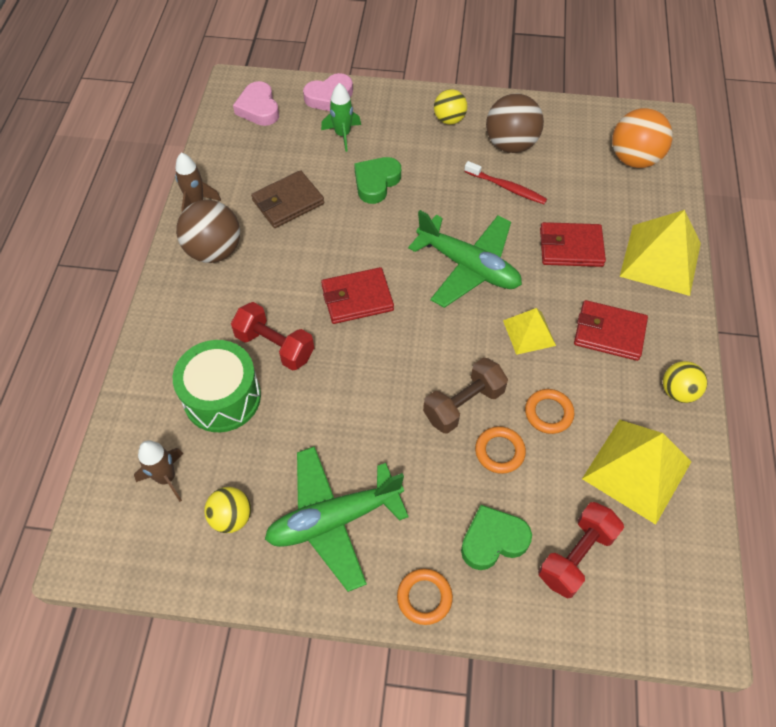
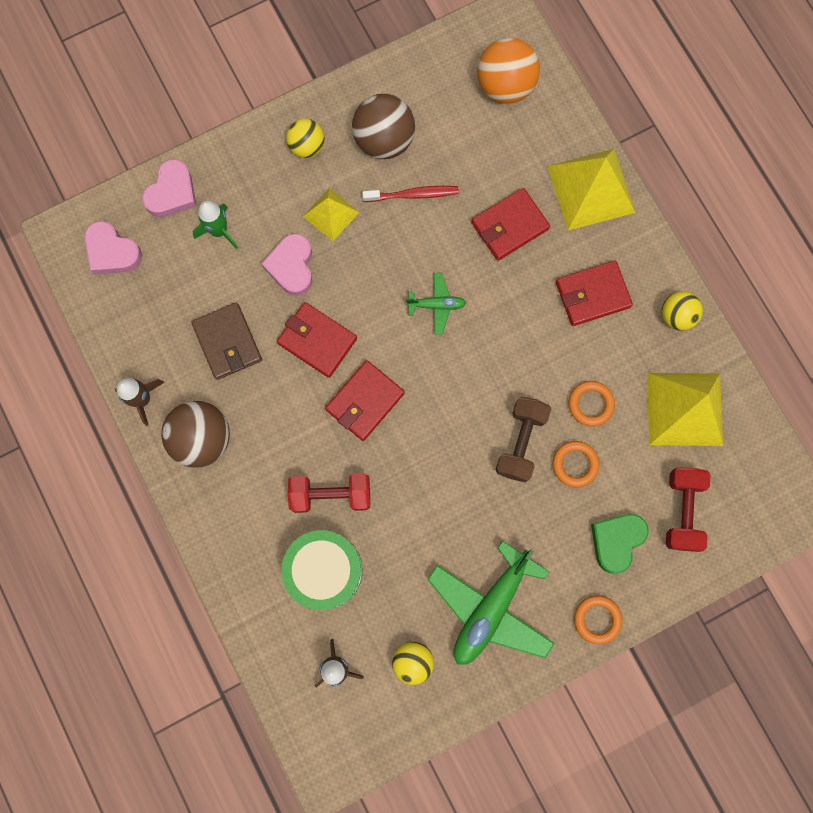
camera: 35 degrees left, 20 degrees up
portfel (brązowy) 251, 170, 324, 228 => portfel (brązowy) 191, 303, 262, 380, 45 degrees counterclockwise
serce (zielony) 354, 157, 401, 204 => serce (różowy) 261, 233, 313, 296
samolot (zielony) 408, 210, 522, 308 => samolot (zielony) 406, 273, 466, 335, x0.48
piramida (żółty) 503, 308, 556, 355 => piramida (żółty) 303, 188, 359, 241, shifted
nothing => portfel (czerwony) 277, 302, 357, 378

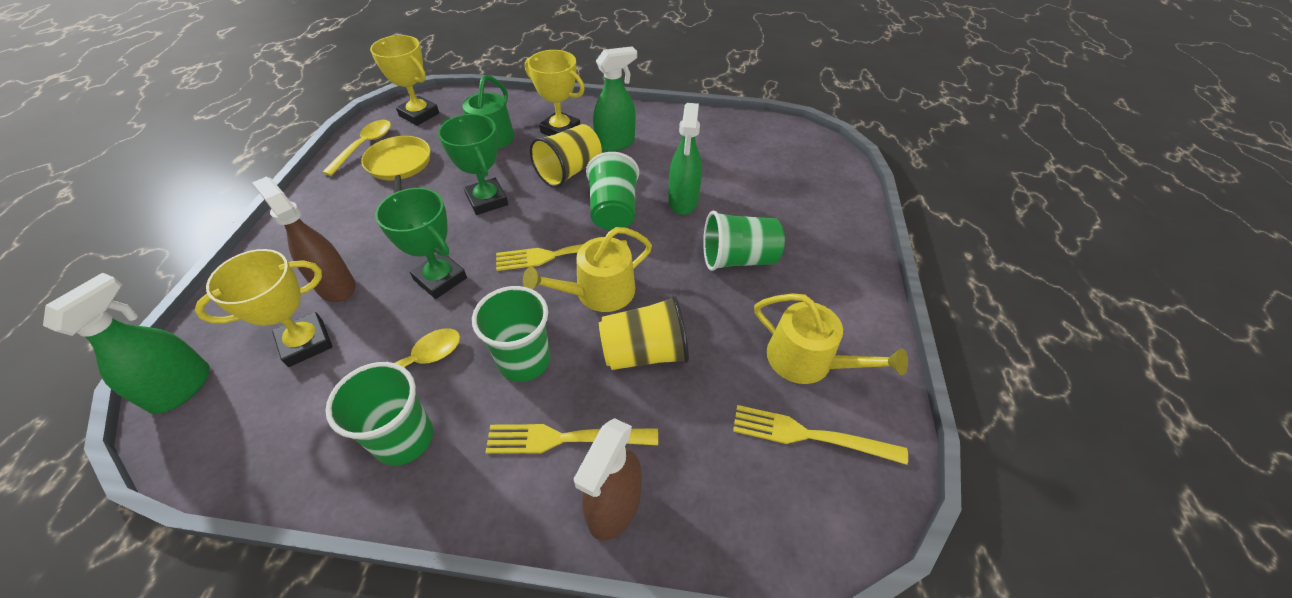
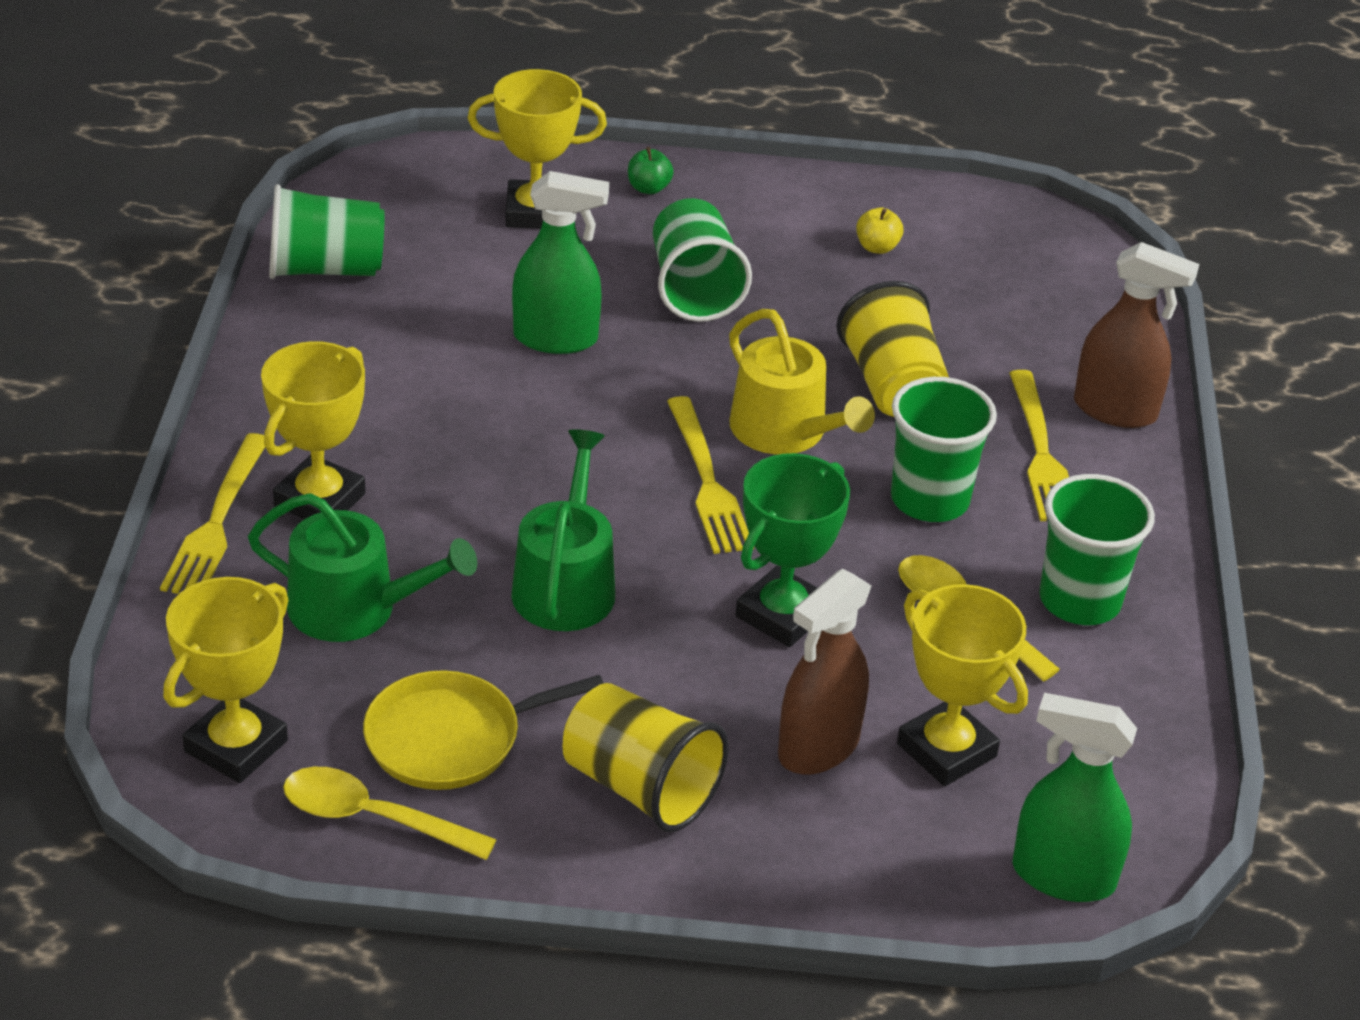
camera: 95 degrees left, 10 degrees down
puchar (zielony) 438, 114, 508, 215 => konewka (zielony) 511, 429, 615, 631
szklanka (żółty) 529, 124, 602, 188 => szklanka (żółty) 563, 683, 728, 832, shifted
szklanka (zielony) 586, 152, 639, 230 => szklanka (zielony) 269, 184, 385, 279, shifted
spryskiwacz (zielony) 593, 46, 637, 152 => nothing
widelec (żółty) 733, 405, 908, 465 => widelec (żółty) 160, 433, 265, 594, shifted
konewka (żółty) 754, 293, 908, 384 => jabłko (żółty) 856, 207, 903, 254
nothing => puchar (żółty) 467, 69, 607, 229
nothing => jabłko (zielony) 628, 147, 674, 194

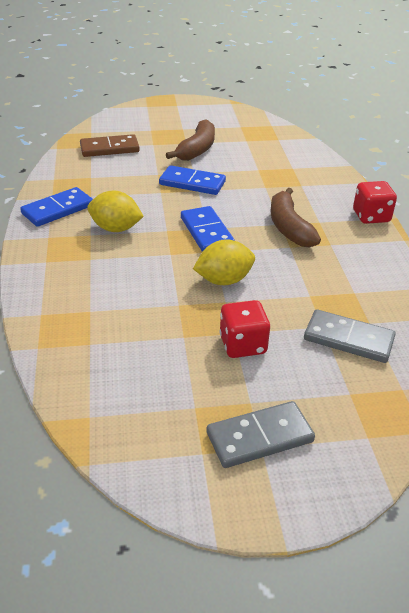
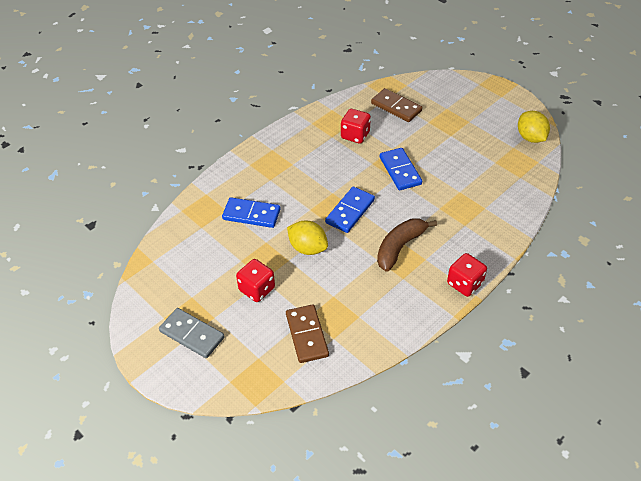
camera: 55 degrees right, 10 degrees up
kostka domina (niebieski) 20, 187, 93, 227 => kostka domina (niebieski) 222, 197, 280, 228, shifted
cytryna (żółty) 87, 190, 144, 232 => cytryna (żółty) 518, 111, 550, 143, shifted
banan (brązowy) 166, 119, 215, 161 => nothing
kostka domina (szary) 304, 309, 396, 363 => kostka domina (brązowy) 286, 304, 329, 363
nothing => kostka do gry (czerwony) 341, 109, 371, 144

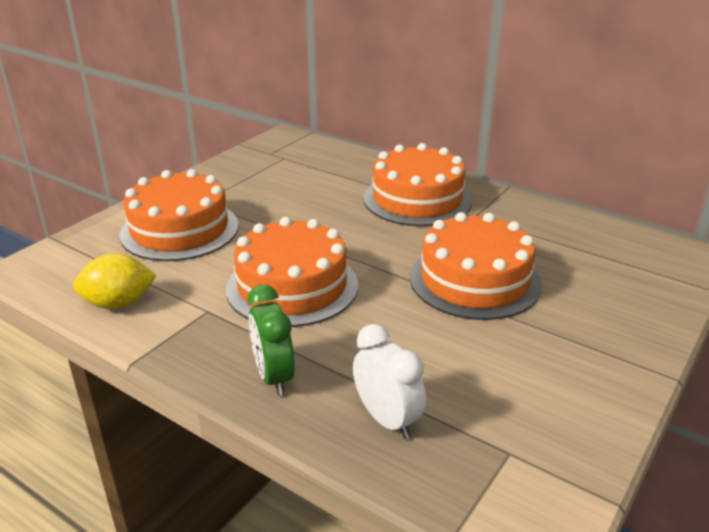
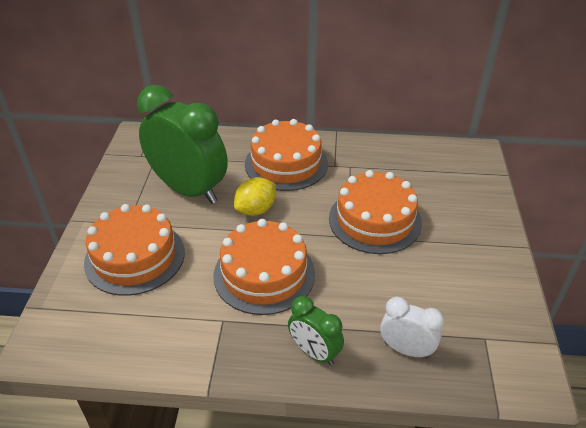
camera: 30 degrees left, 10 degrees up
cytryna (żółty) 73, 253, 157, 309 => cytryna (żółty) 234, 177, 276, 216, shifted
nothing => budzik (zielony) 137, 85, 228, 204

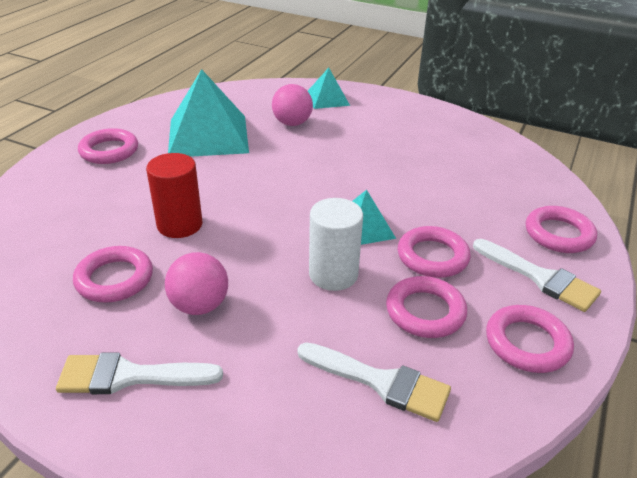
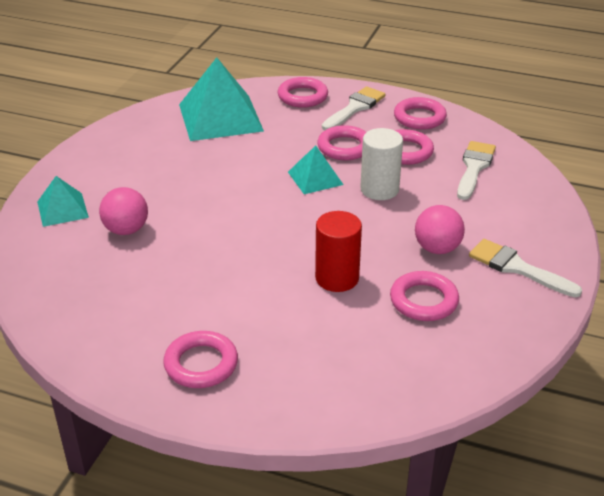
camera: 95 degrees left, 0 degrees up
pędzel (biały) 56, 353, 223, 394 => pędzel (biały) 469, 239, 582, 297, 135 degrees clockwise
piramida (turkusowy) 168, 69, 249, 157 => piramida (turkusowy) 179, 58, 264, 141, shifted

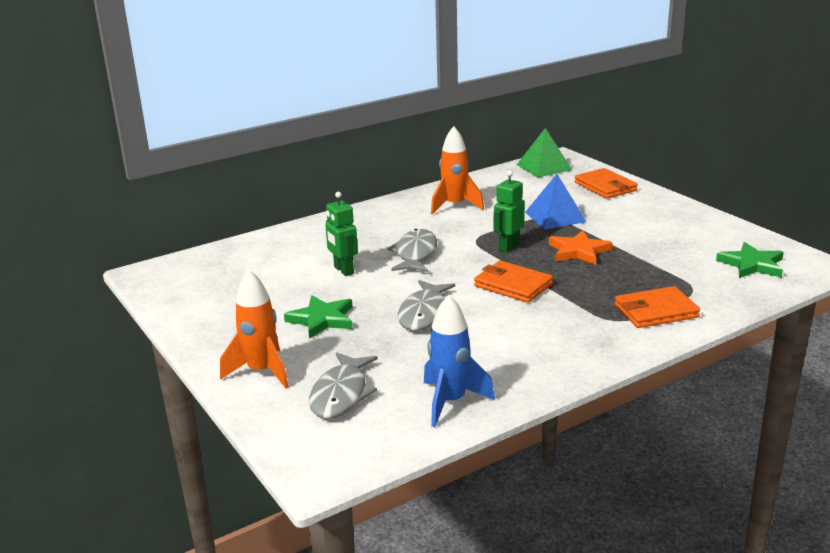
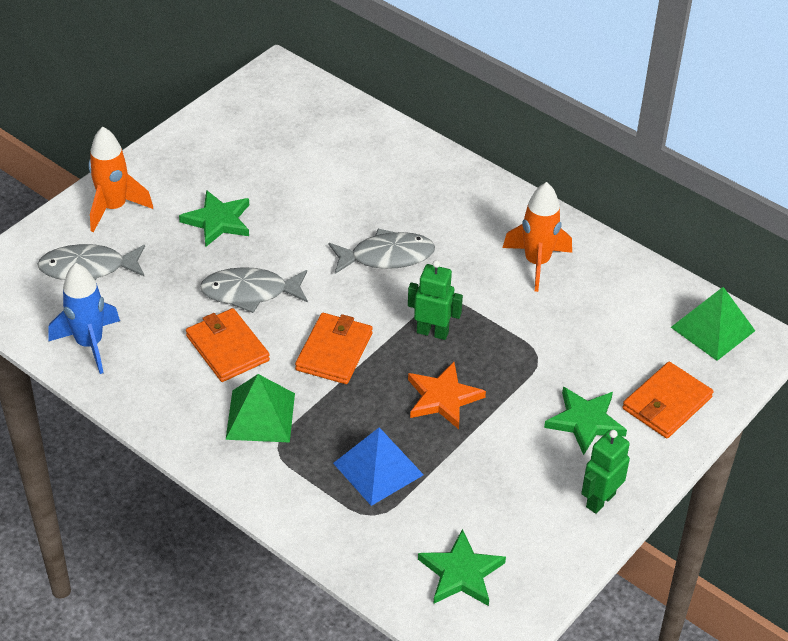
camera: 70 degrees right, 20 degrees up
robot (zielony) 325, 192, 358, 276 => robot (zielony) 581, 430, 630, 514, shifted
piramida (niebieski) 525, 174, 587, 229 => piramida (niebieski) 333, 427, 424, 506, shifted
portfel (pomarańczowy) 615, 286, 700, 328 => portfel (pomarańczowy) 186, 308, 270, 382, shifted
nothing => piramida (zielony) 226, 374, 295, 443
nothing => gwiazda (zielony) 544, 387, 627, 455

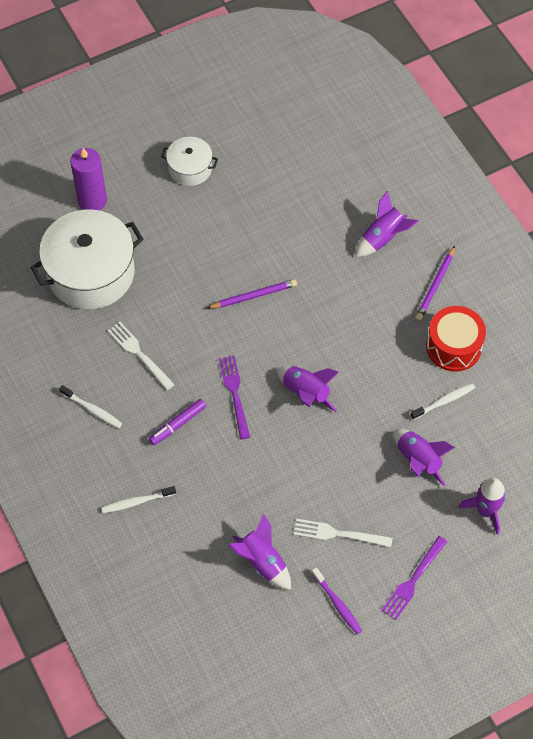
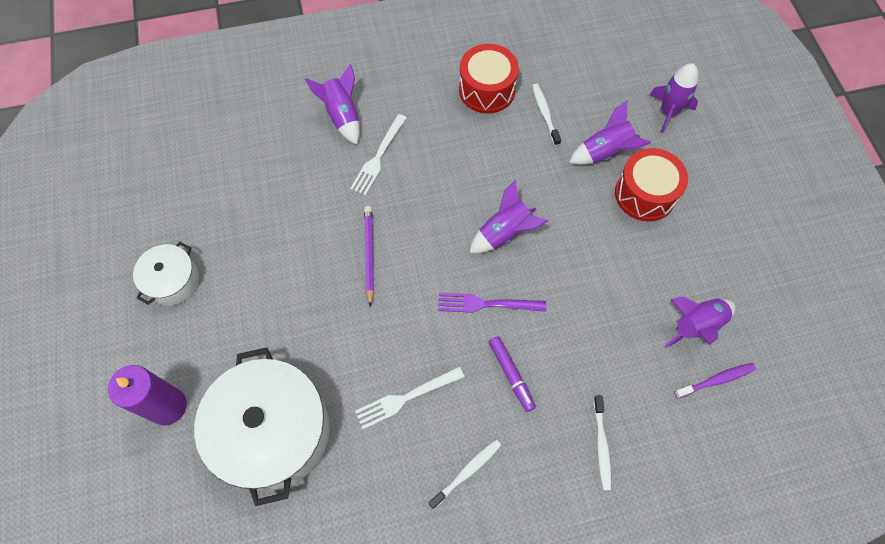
camera: 75 degrees left, 5 degrees up
widelec (biały) 294, 519, 393, 547 => widelec (biały) 350, 114, 407, 196, shifted
szczoteczka do zębów (fioletowy) 311, 567, 362, 634 => szczoteczka do zębów (fioletowy) 674, 363, 756, 399, shifted
widelec (fioletowy) 381, 536, 447, 620 => nothing
ołówek (fioletowy) 415, 246, 455, 320 => nothing
nothing => bęben (czerwony) 615, 148, 688, 221

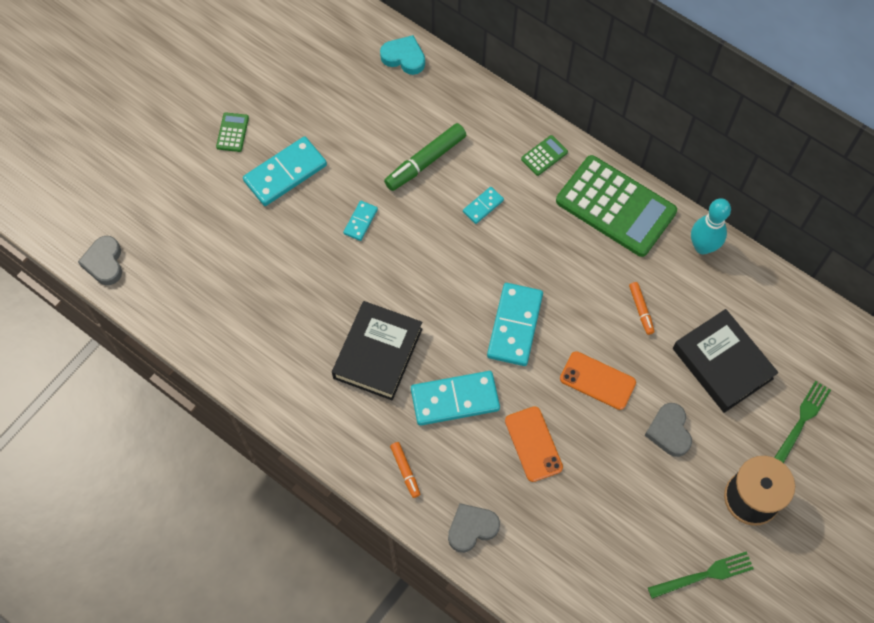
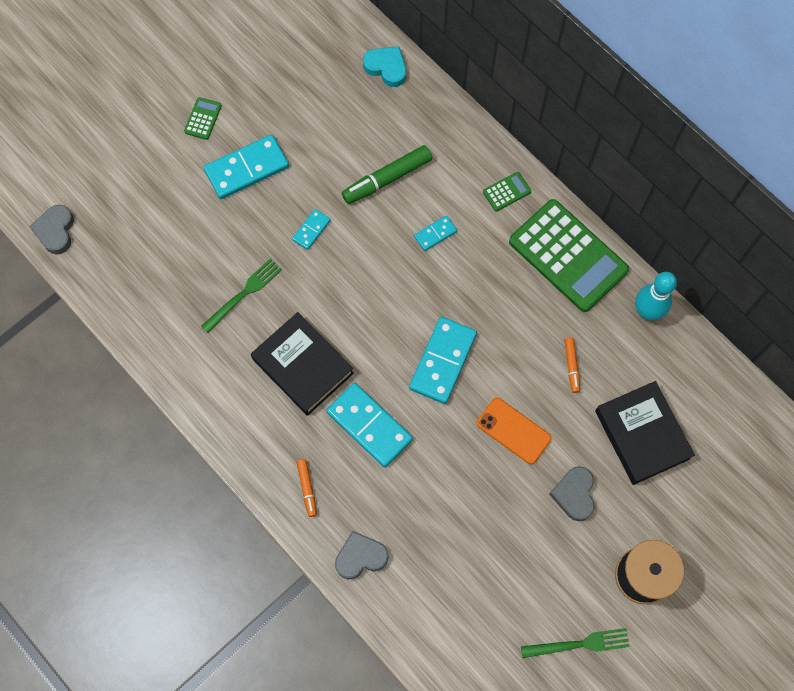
camera: 10 degrees right, 5 degrees up
książka (czarny) 332, 301, 422, 400 => książka (czarny) 251, 312, 354, 416, 75 degrees counterclockwise
kostka domina (turkusowy) 411, 371, 500, 426 => kostka domina (turkusowy) 326, 383, 413, 467, 45 degrees clockwise
telefon (pomarańczowy) 505, 406, 563, 482 => nothing
widelec (zielony) 774, 381, 831, 463 => widelec (zielony) 201, 259, 282, 333, shifted

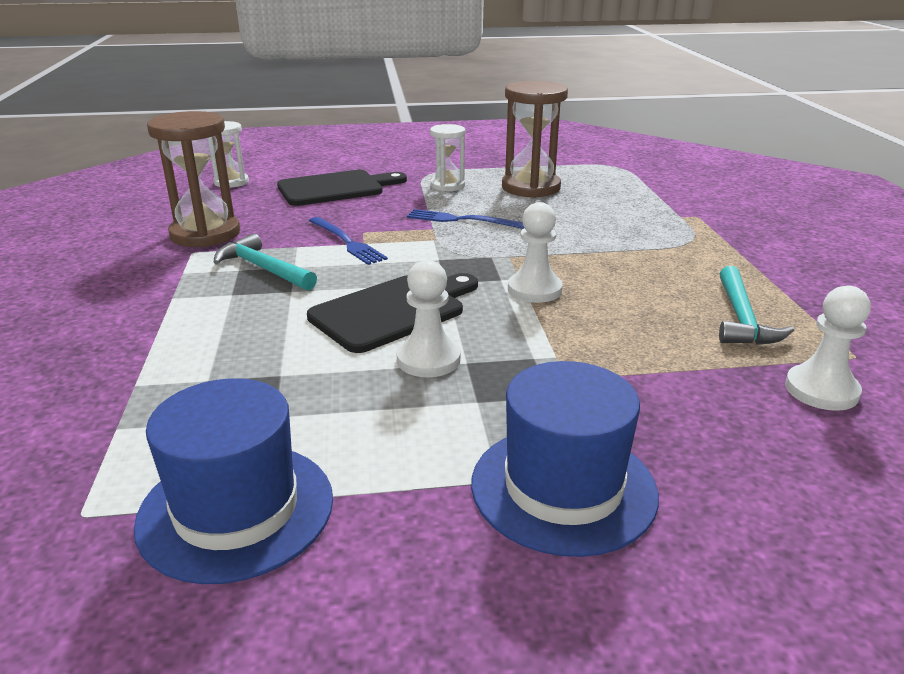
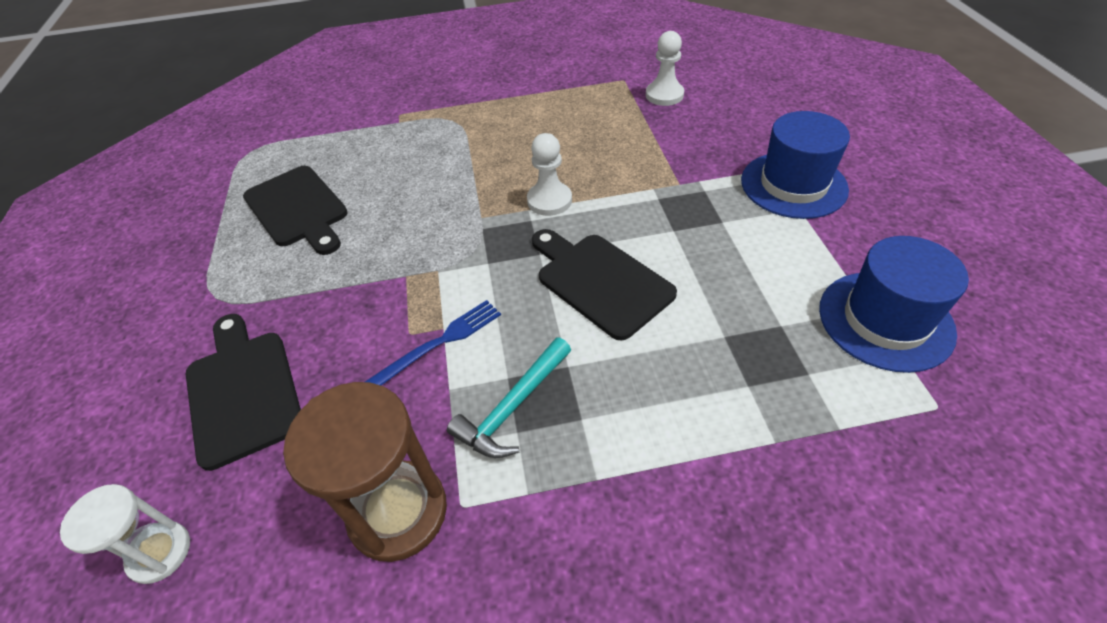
camera: 90 degrees left, 20 degrees up
pionek (biały) 396, 260, 461, 377 => nothing
widelec (niebieski) 407, 209, 524, 229 => nothing
klepsydra (biały) 430, 124, 466, 191 => nothing
klepsydra (brązowy) 502, 81, 568, 198 => deska do krojenia (czarny) 243, 166, 348, 255
młotek (turkusowy) 719, 266, 794, 345 => nothing

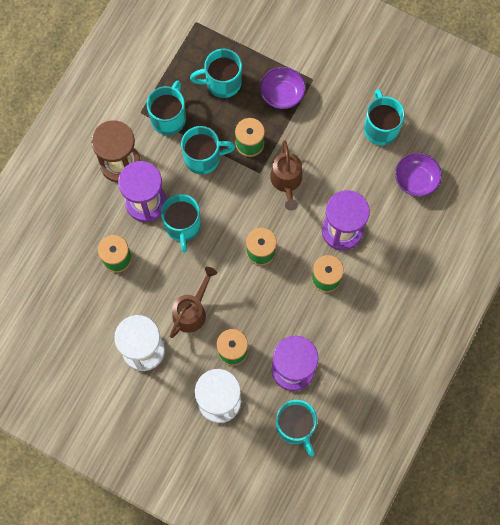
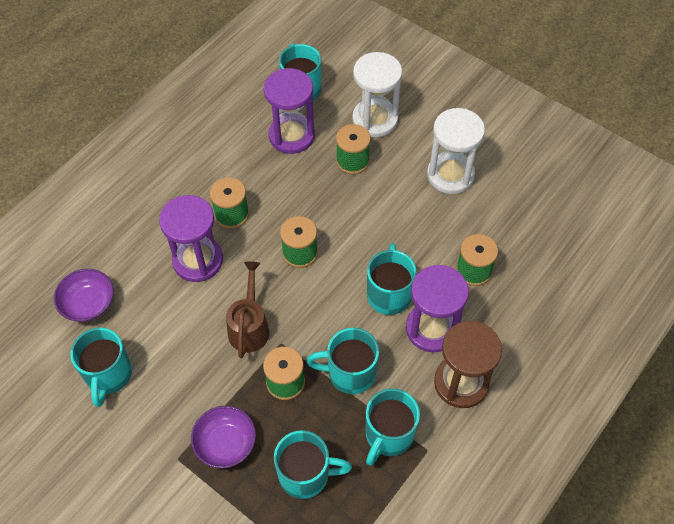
camera: 170 degrees left, 15 degrees down
konewka (brązowy) 170, 267, 217, 338 => nothing

